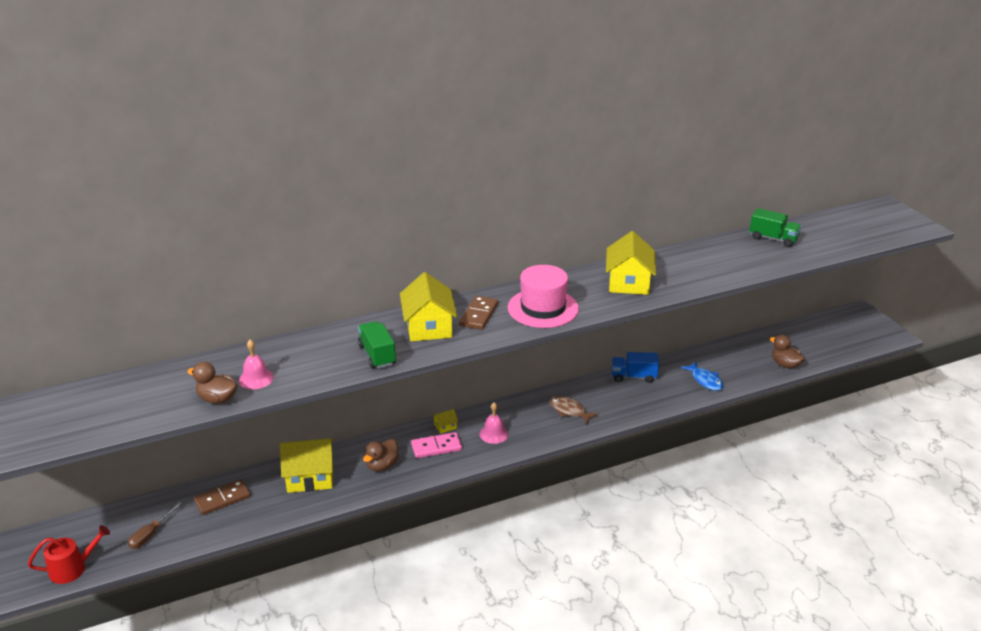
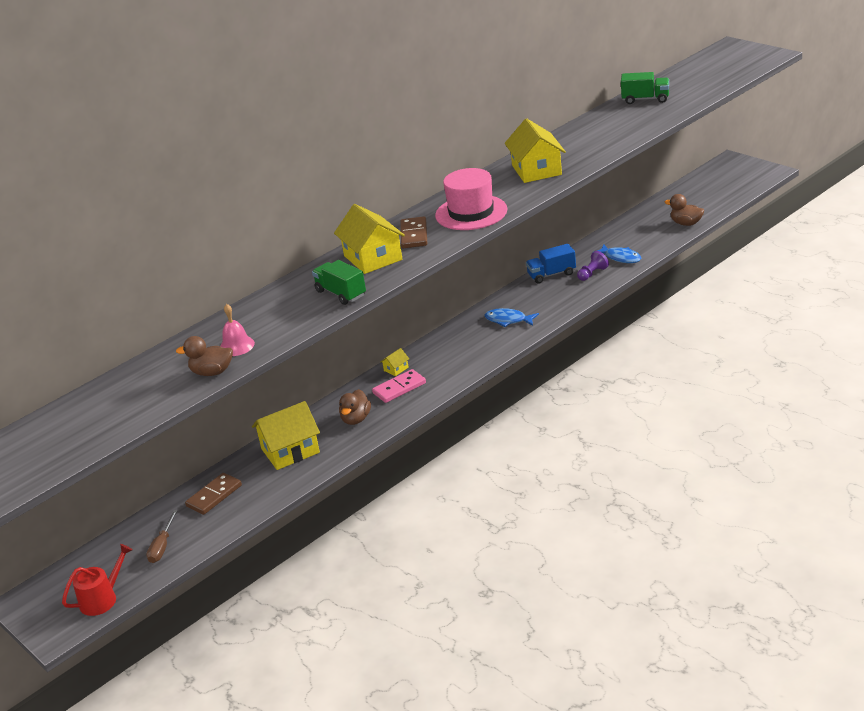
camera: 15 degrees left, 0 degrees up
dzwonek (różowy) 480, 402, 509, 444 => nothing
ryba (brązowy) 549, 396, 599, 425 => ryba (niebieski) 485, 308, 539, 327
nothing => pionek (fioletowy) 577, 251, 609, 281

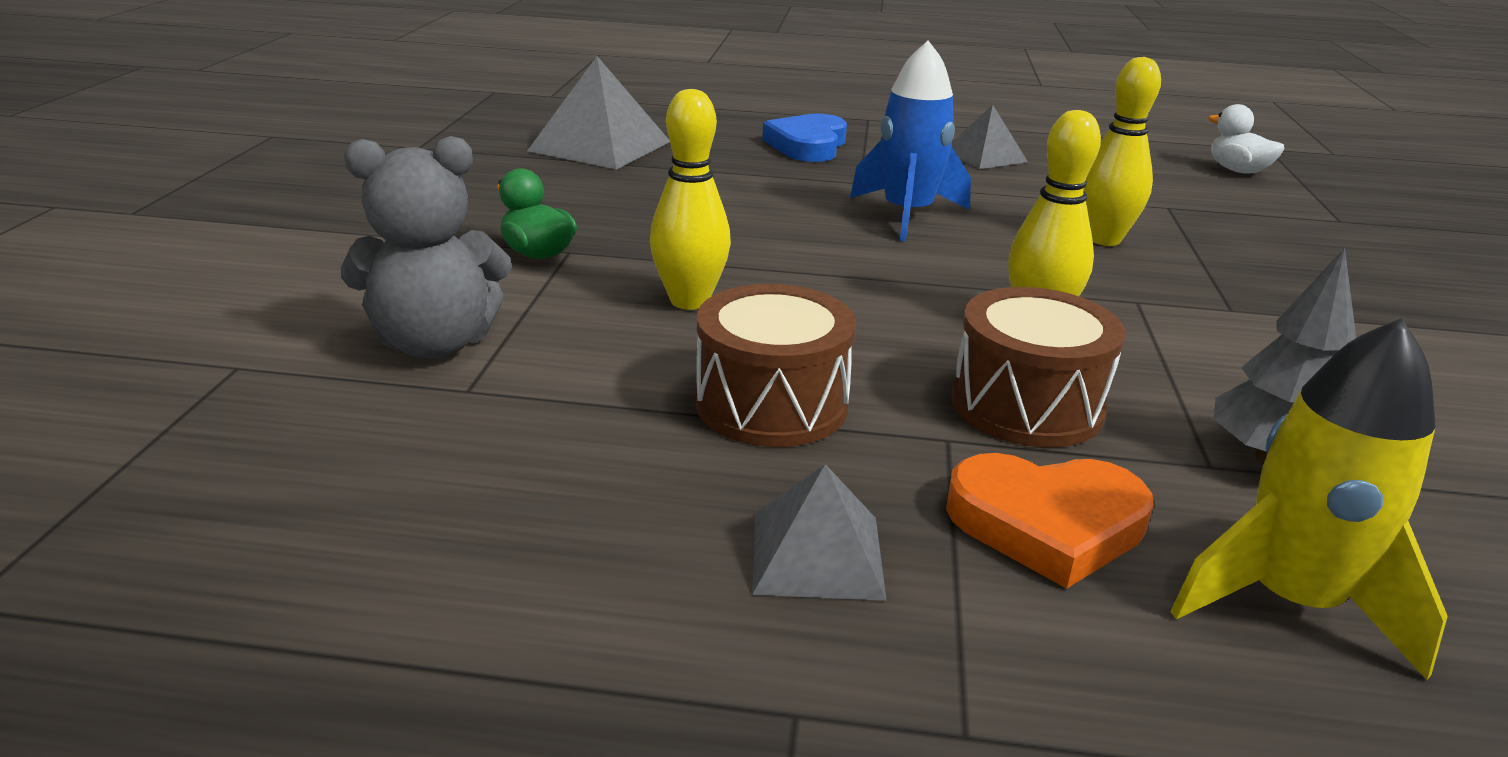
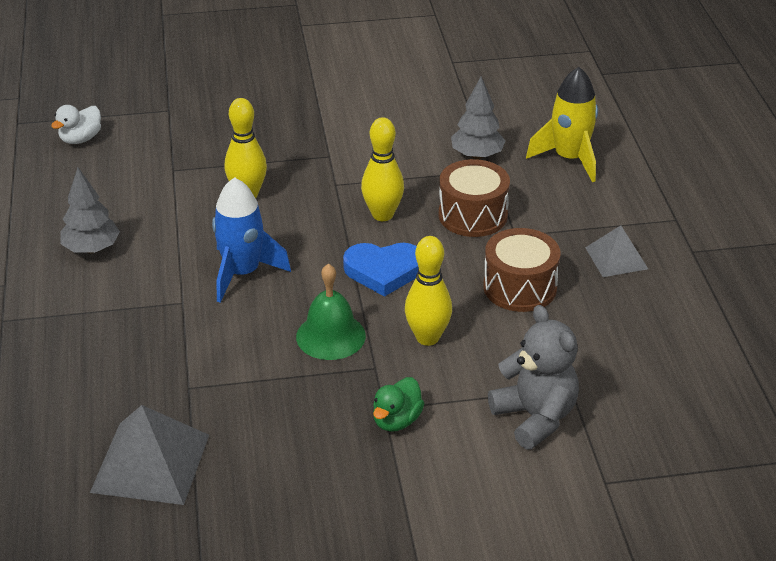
camera: 105 degrees left, 10 degrees up
serce (niebieski) 762, 114, 847, 162 => serce (niebieski) 343, 243, 419, 297, shifted
serce (pomarańczowy) 946, 453, 1154, 589 => nothing
piramida (szary) 952, 105, 1028, 169 => drzewko (szary) 60, 167, 120, 253
nothing => dzwonek (zielony) 296, 264, 366, 360

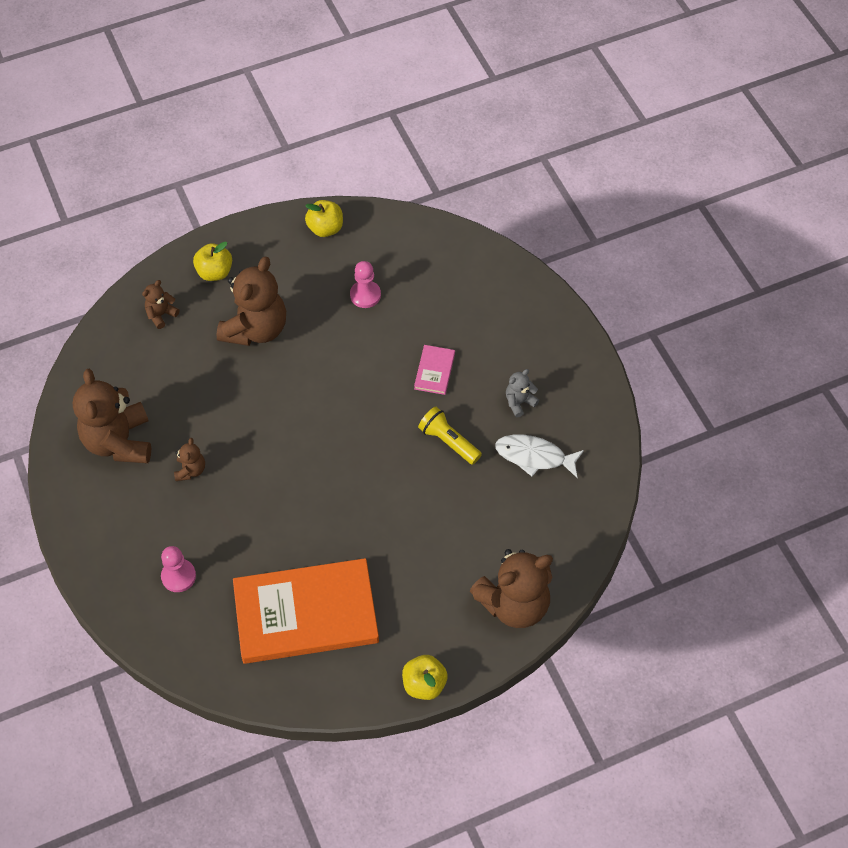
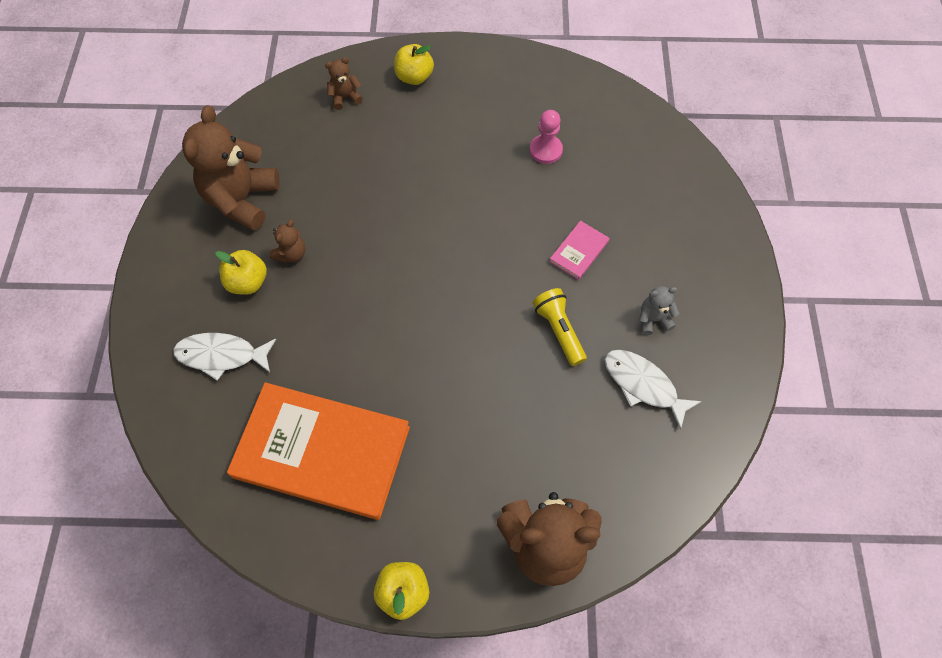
camera: 25 degrees right, 5 degrees up
pionek (różowy) 161, 546, 196, 592 => ryba (biały) 173, 333, 276, 381
miś (brązowy) 217, 257, 286, 346 => nothing
jabłko (żółty) 305, 200, 343, 237 => jabłko (żółty) 215, 250, 267, 295, shifted

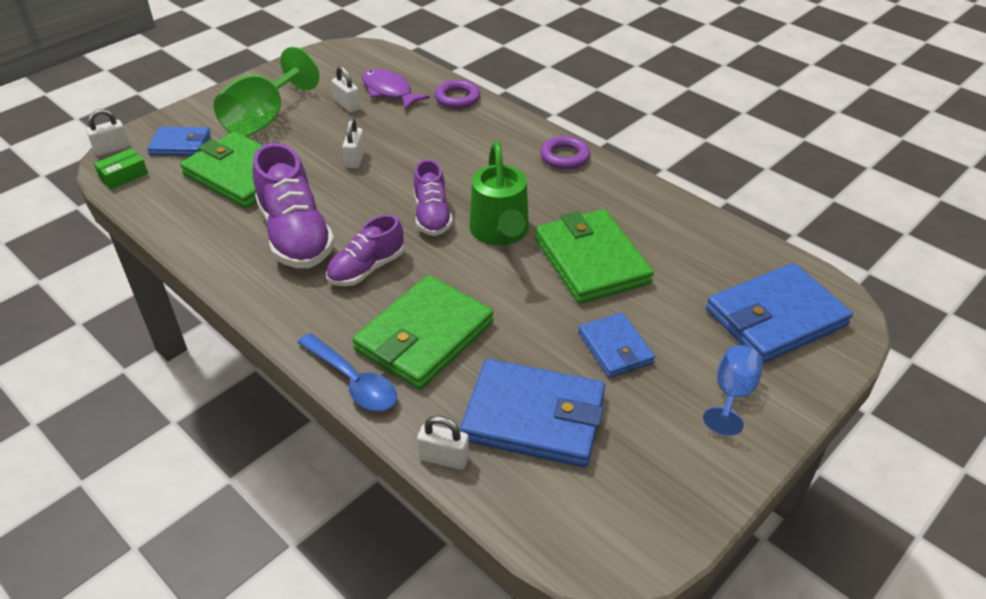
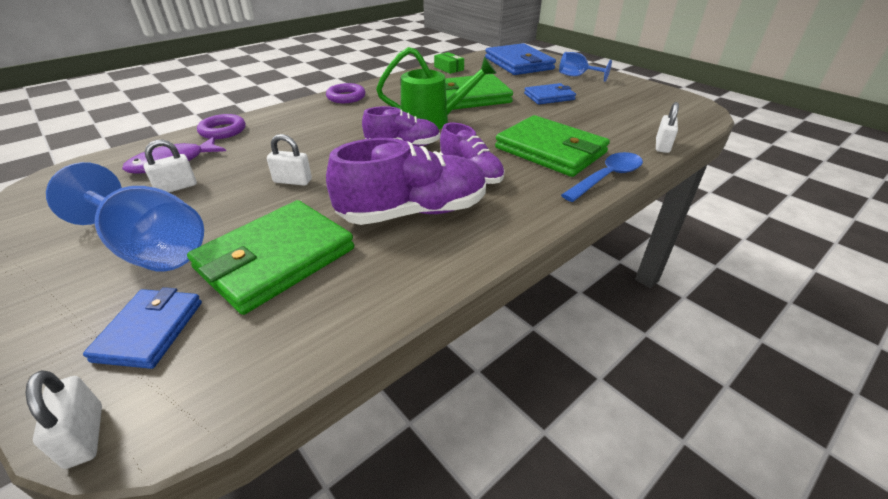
camera: 85 degrees left, 5 degrees down
pudełko (zielony) 94, 148, 148, 190 => pudełko (zielony) 434, 52, 464, 74, shifted
kielich (zielony) 213, 47, 319, 137 => kielich (niebieski) 46, 162, 204, 272
portfel (niebieski) 460, 359, 605, 467 => nothing

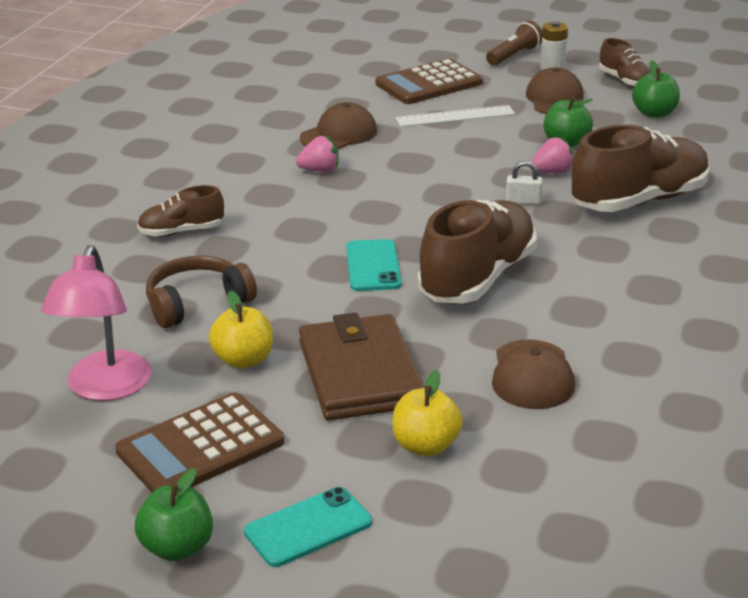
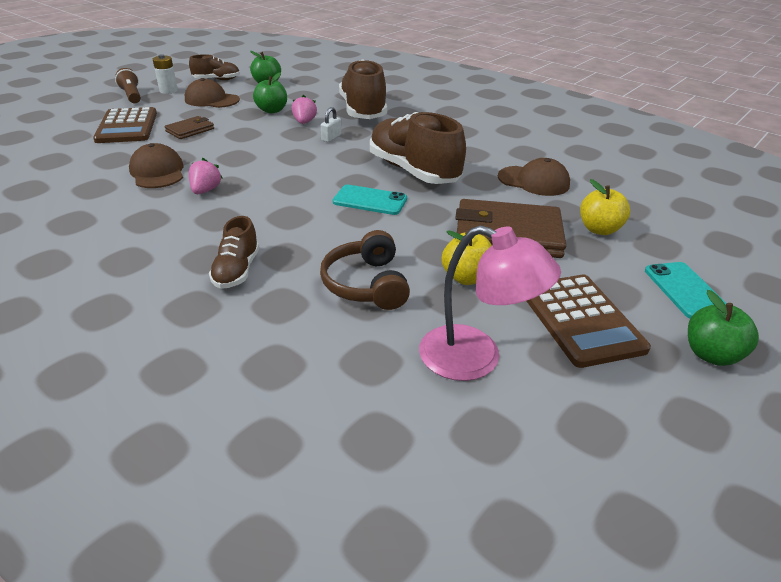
camera: 70 degrees left, 5 degrees up
linijka (biały) 395, 105, 515, 127 => portfel (brązowy) 165, 116, 214, 139

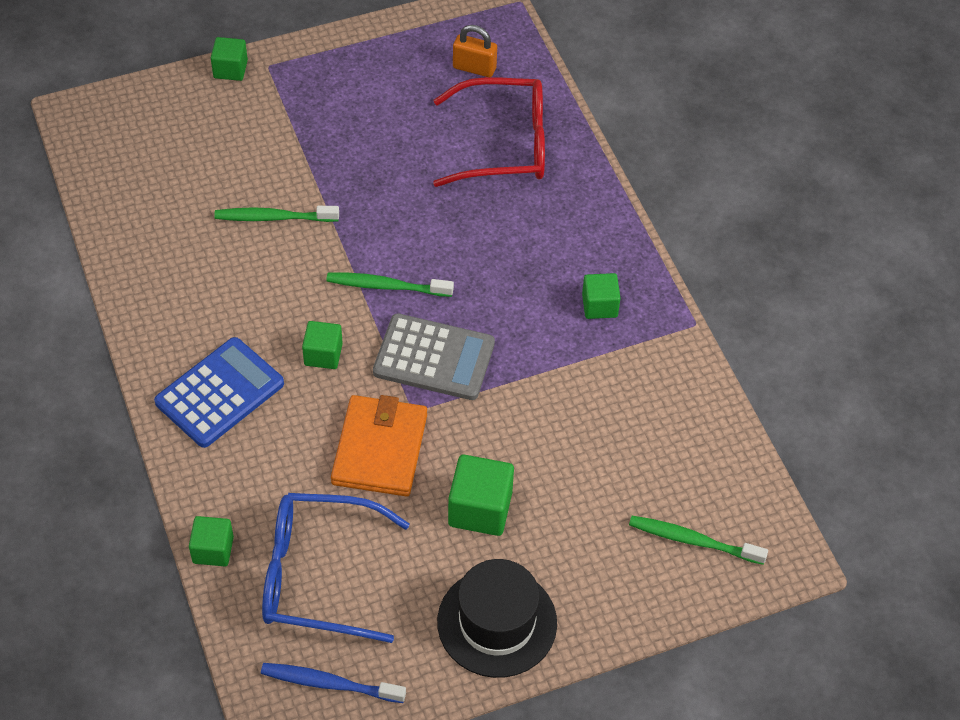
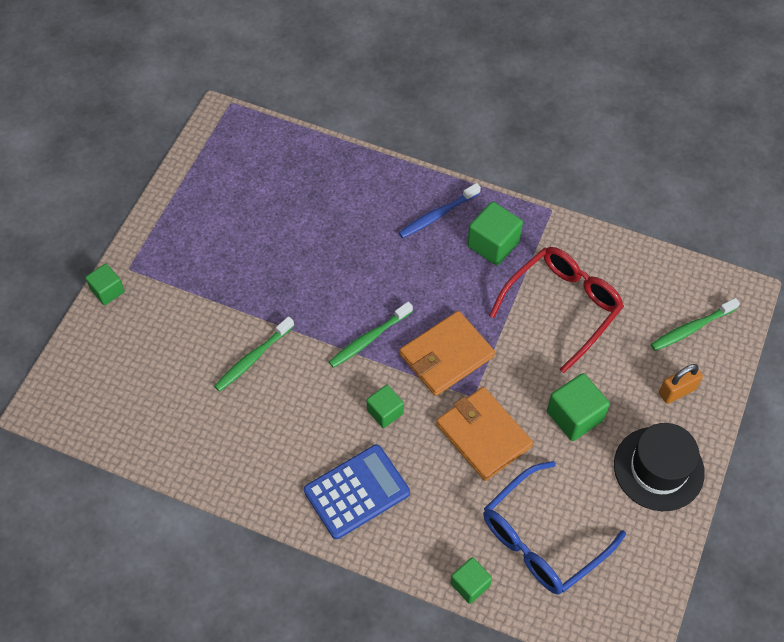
camera: 45 degrees left, 5 degrees up
kalkulator (niebieski) 154, 337, 284, 448 => kalkulator (niebieski) 304, 444, 410, 539, 60 degrees clockwise
szczoteczka do zębów (niebieski) 261, 663, 406, 703 => szczoteczka do zębów (niebieski) 399, 183, 481, 238, shifted
kalkulator (szary) 373, 313, 495, 400 => portfel (pomarańczowy) 400, 311, 495, 396
okulary (czerwony) 433, 77, 545, 187 => okulary (czerwony) 489, 247, 624, 373, shifted
kłódka (pomarańczowy) 453, 25, 497, 77 => kłódka (pomarańczowy) 659, 364, 703, 404, shifted
sześcian (zielony) 582, 273, 621, 319 => sześcian (zielony) 467, 201, 523, 265, x1.56

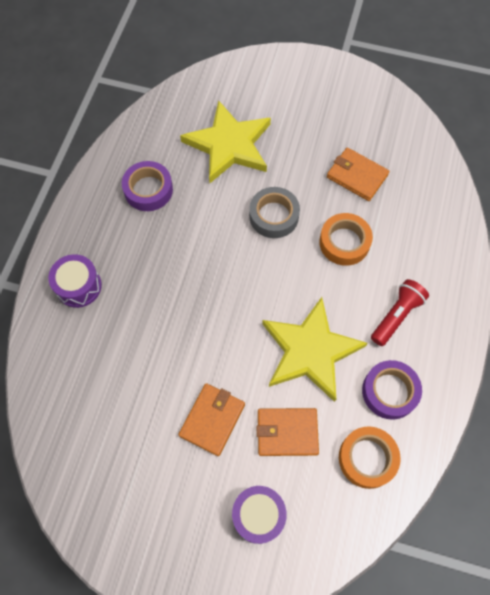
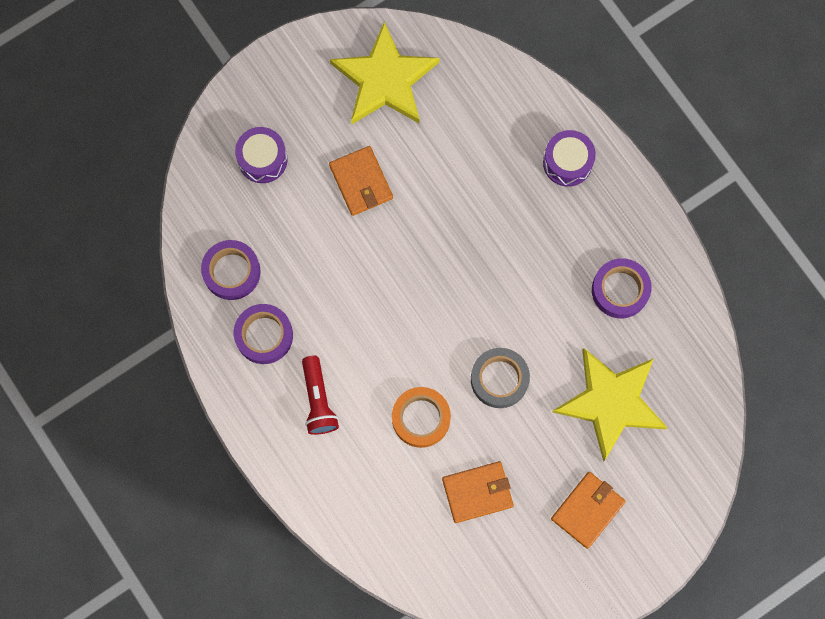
camera: 130 degrees right, 10 degrees up
portfel (pomarańczowy) 257, 408, 319, 456 => portfel (pomarańczowy) 551, 472, 626, 549, shifted
gwiazda (żółty) 262, 297, 367, 402 => gwiazda (żółty) 330, 22, 440, 124, shifted
taśma klejąca (pomarańczowy) 339, 426, 401, 489 => taśma klejąca (fioletowy) 201, 240, 261, 300

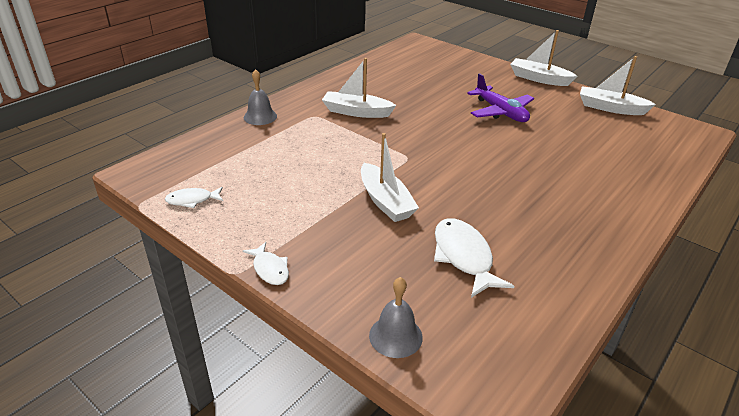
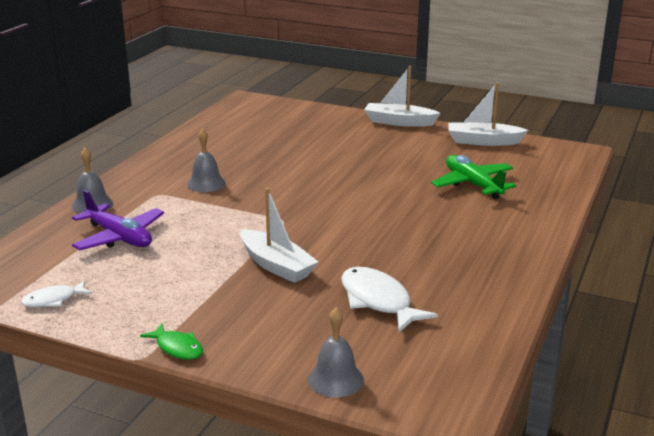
camera: 15 degrees left, 10 degrees down
ryba (biały) 243, 242, 289, 285 => ryba (zielony) 140, 324, 203, 360
łódka (biały) 322, 58, 396, 118 => dzwonek (szary) 187, 128, 226, 192
samolot (fioletowy) 467, 73, 534, 122 => samolot (fioletowy) 72, 190, 164, 250, shifted
nothing => samolot (zielony) 431, 155, 516, 199

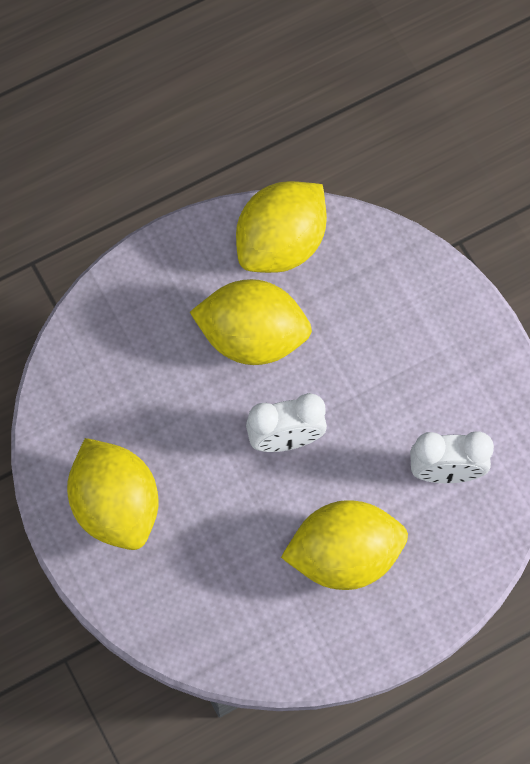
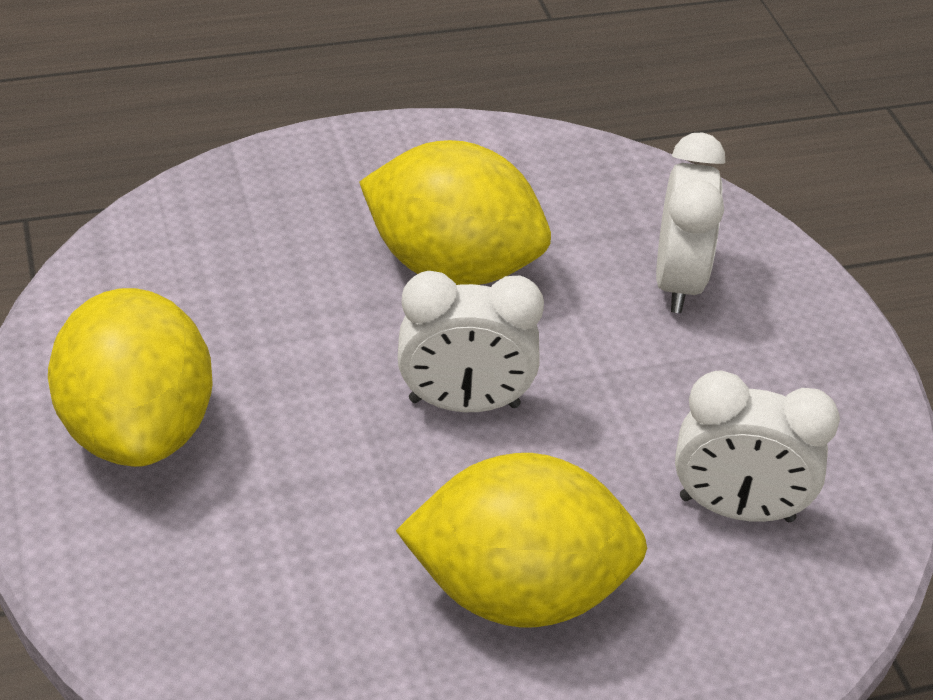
camera: 10 degrees right, 25 degrees down
cytryna (żółty) 236, 181, 327, 273 => nothing
nothing => budzik (biały) 656, 132, 725, 313

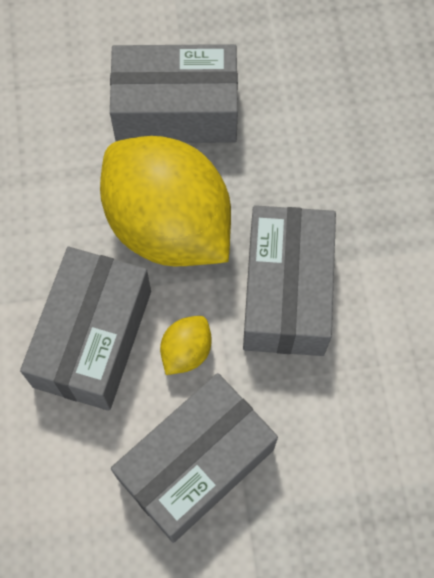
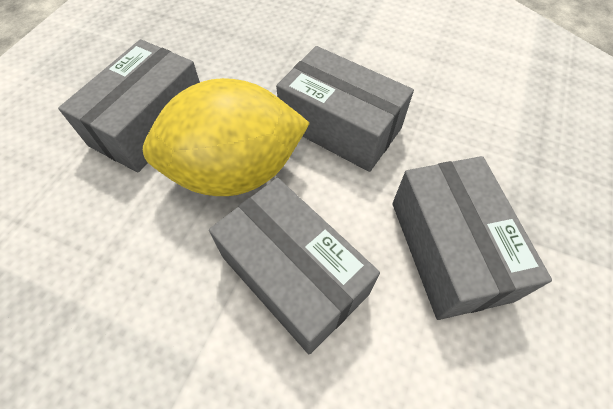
camera: 60 degrees left, 10 degrees down
cytryna (żółty) 160, 316, 212, 375 => nothing

